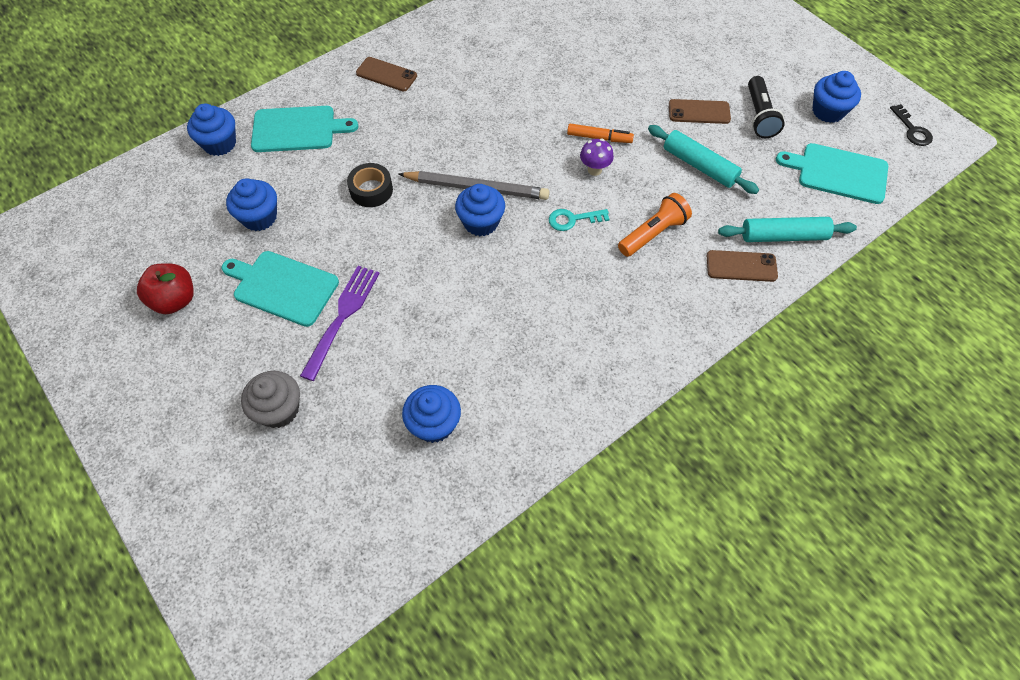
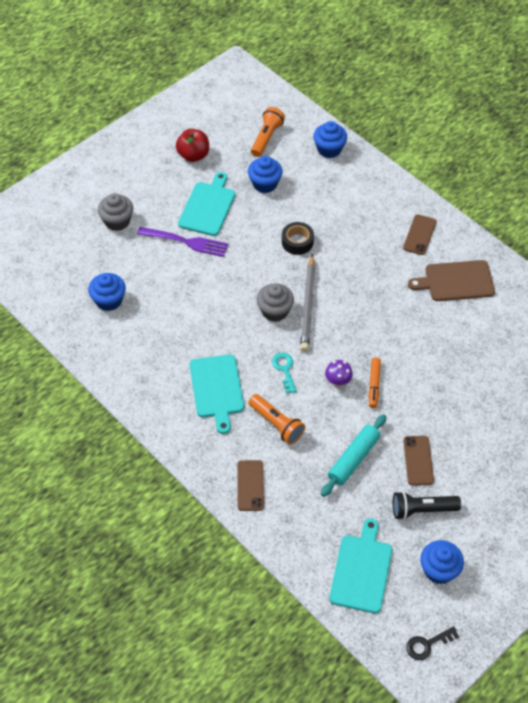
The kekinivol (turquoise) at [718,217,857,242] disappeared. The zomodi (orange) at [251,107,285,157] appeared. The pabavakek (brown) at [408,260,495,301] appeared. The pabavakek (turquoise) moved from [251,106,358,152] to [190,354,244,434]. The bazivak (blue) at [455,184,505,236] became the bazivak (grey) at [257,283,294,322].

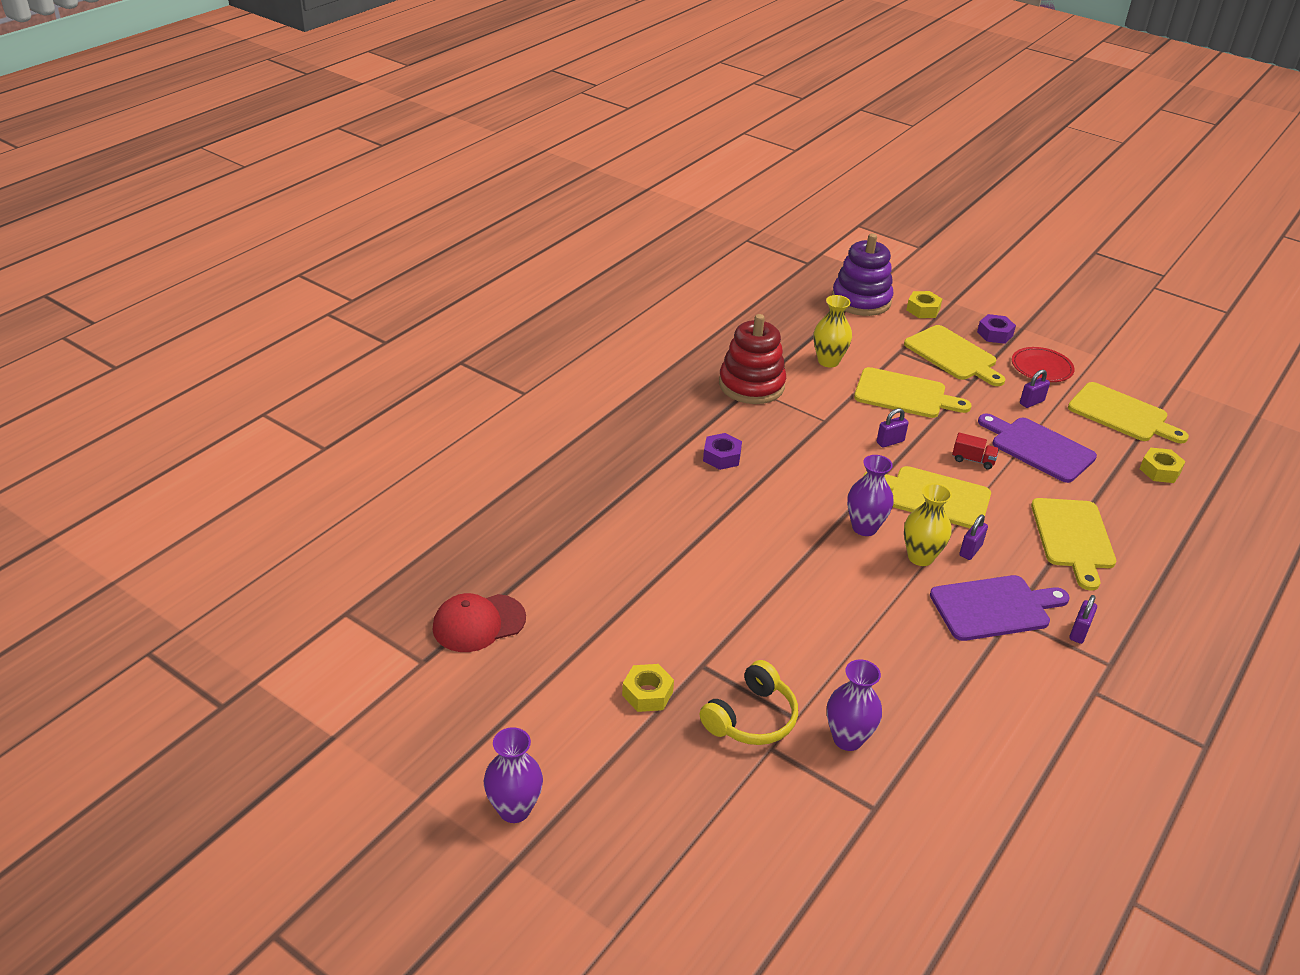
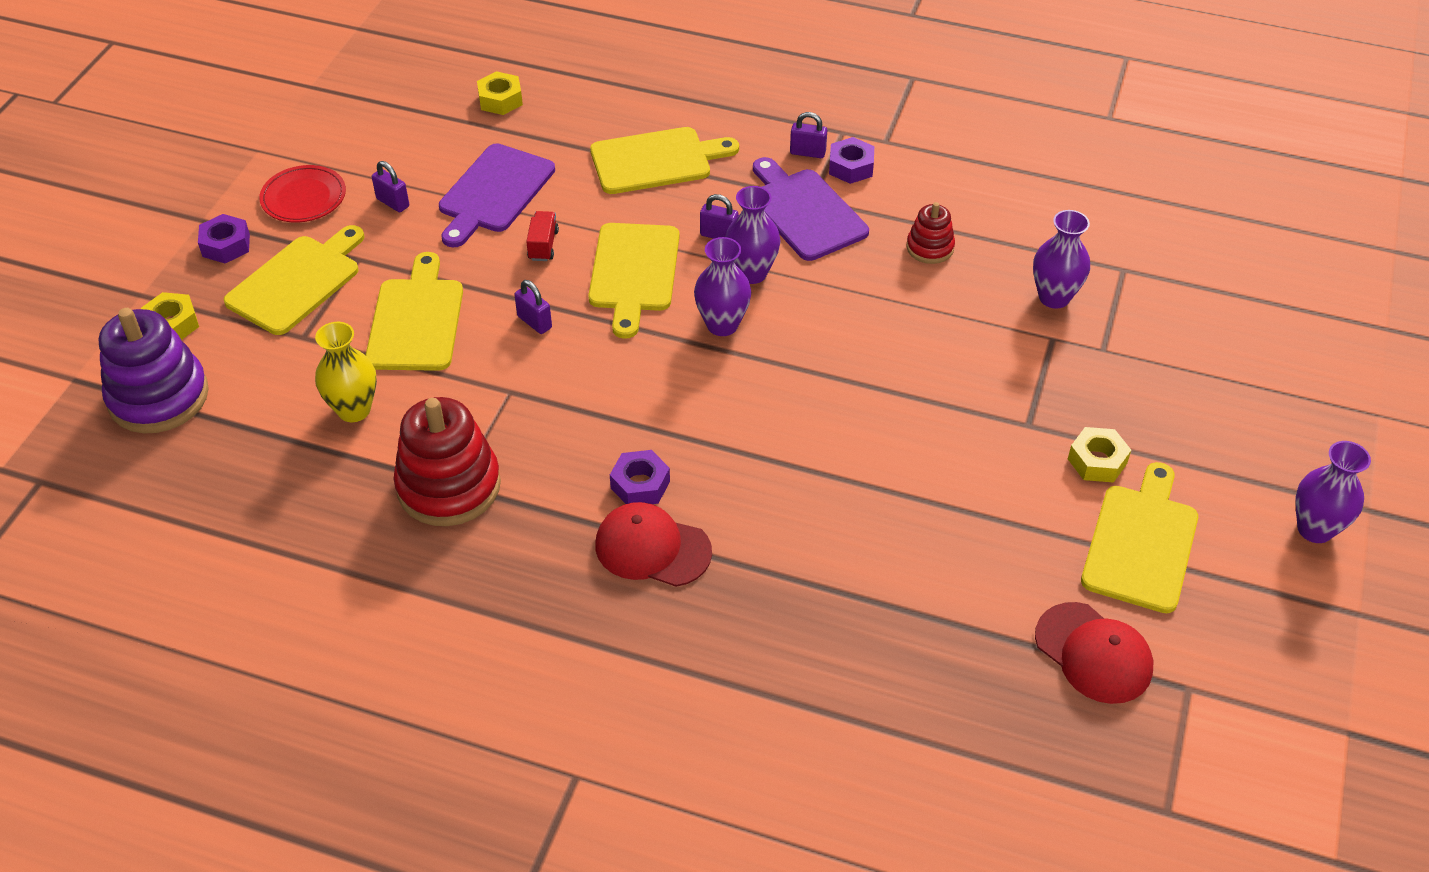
The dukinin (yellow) at [700,660,798,745] disappeared. The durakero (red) at [595,502,712,587] appeared. The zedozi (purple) at [829,137,874,184] appeared. The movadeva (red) at [906,202,955,264] appeared. The pabavakek (yellow) moved from [1068,382,1189,443] to [1081,462,1198,613]. The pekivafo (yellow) at [904,483,952,566] became the pekivafo (purple) at [725,186,781,284].

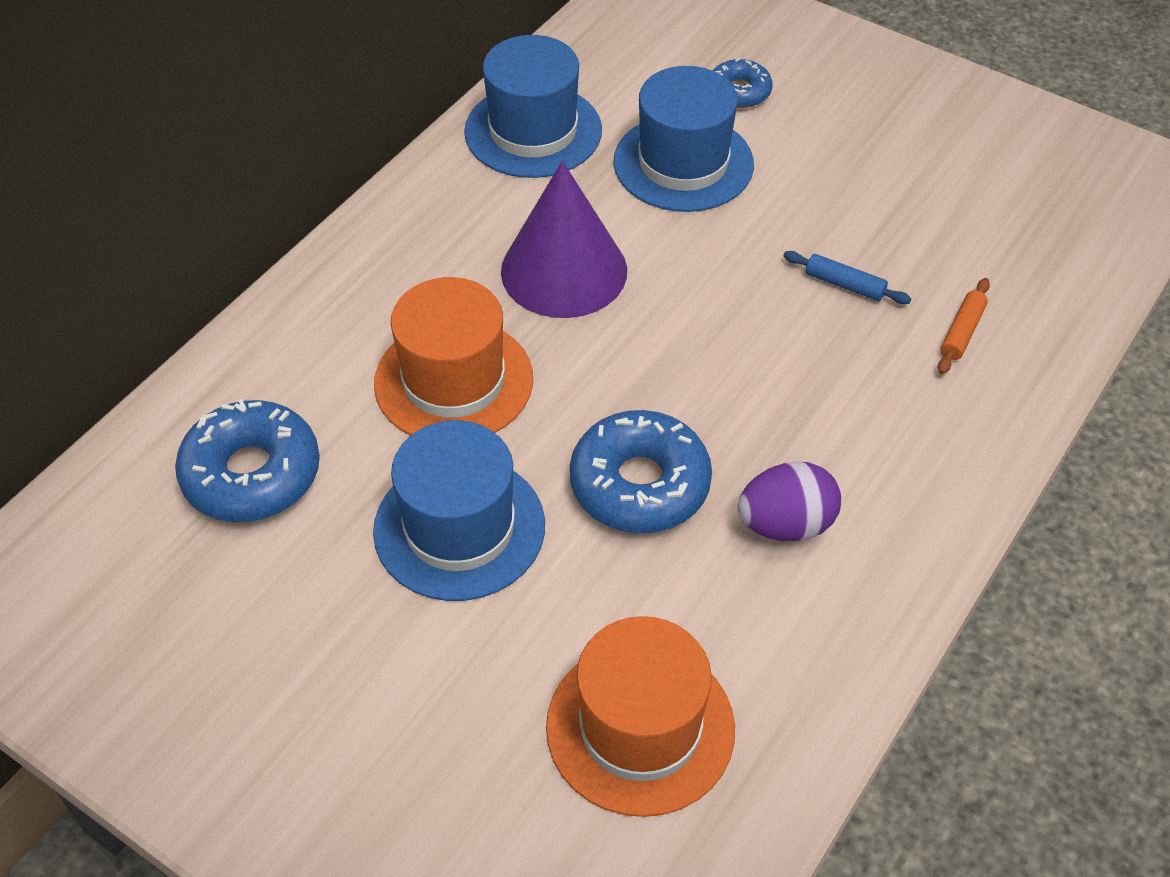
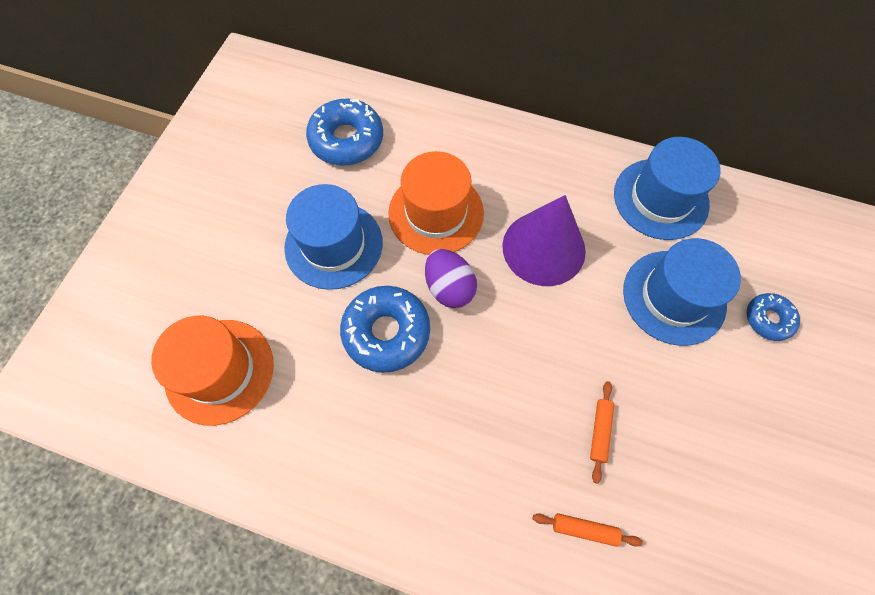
The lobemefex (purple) moved from [738,461,841,541] to [425,249,477,308]. The kekinivol (blue) at [783,251,911,304] became the kekinivol (orange) at [590,381,614,484].

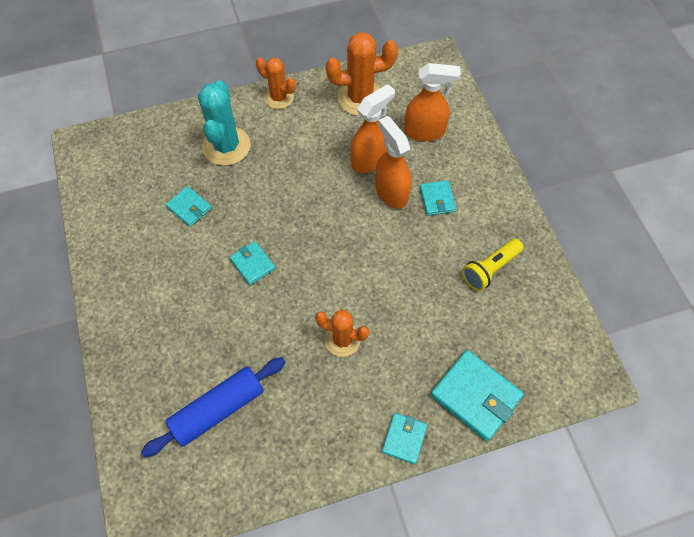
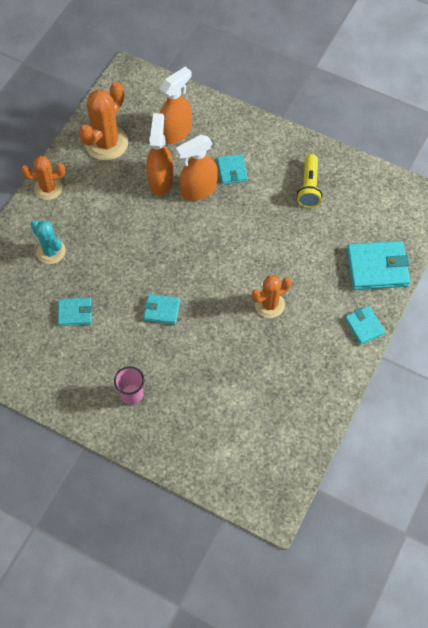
The kekinivol (blue) at [141,357,286,457] disappeared. The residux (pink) at [114,366,144,404] appeared. The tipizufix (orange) at [375,116,411,209] turned 45 degrees counterclockwise. The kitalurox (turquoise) at [420,180,456,216] turned 45 degrees clockwise. The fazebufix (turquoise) at [198,80,251,166] changed to 0.64 times the size.

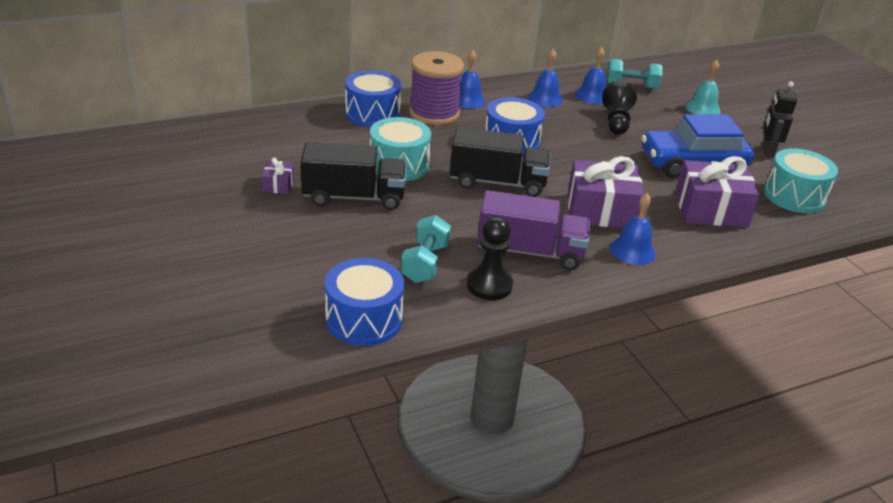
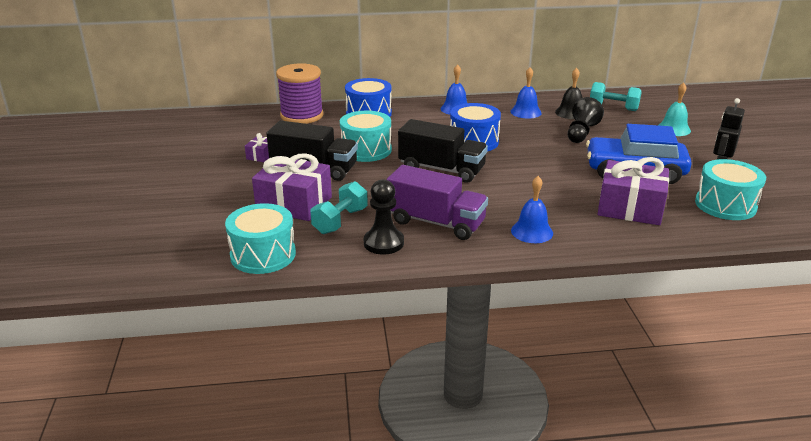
The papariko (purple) moved from [409,51,464,125] to [276,63,323,124]. The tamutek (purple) moved from [568,156,644,228] to [252,153,332,221]. The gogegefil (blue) at [325,258,404,346] became the gogegefil (turquoise) at [225,203,296,274]. The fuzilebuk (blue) at [575,47,606,104] became the fuzilebuk (black) at [555,68,582,119].

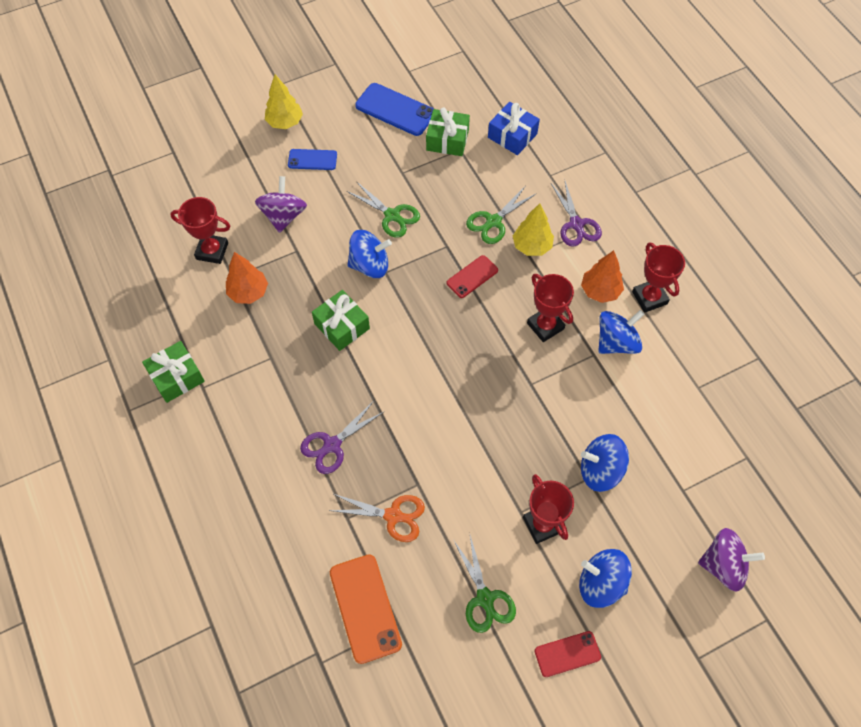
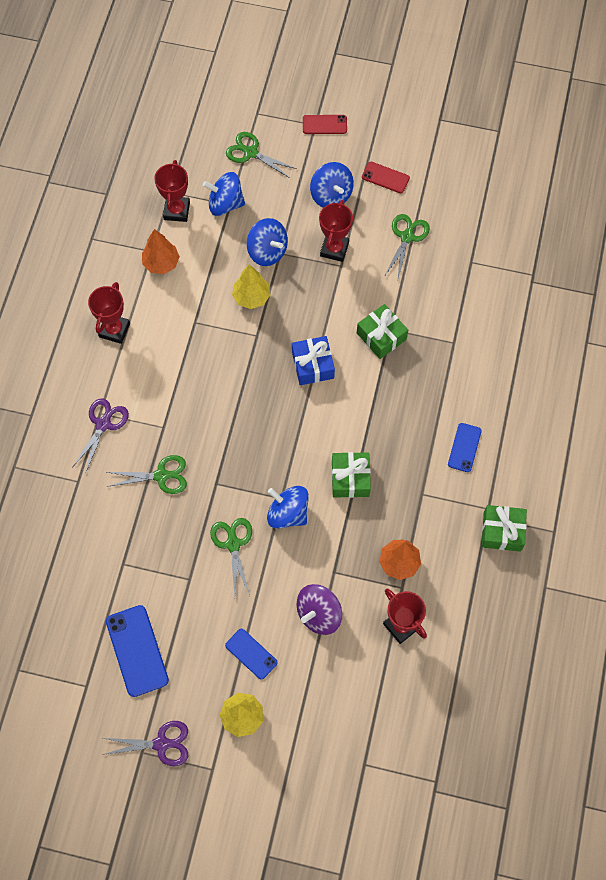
The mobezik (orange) at [328,494,425,542] disappeared. The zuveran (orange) at [330,554,402,664] disappeared. The zuveran (blue) at [448,423,482,472] appeared. The mobezik (purple) moved from [300,401,385,474] to [102,721,188,766]. The tamutek (green) moved from [426,107,470,156] to [357,304,408,359]. The zuveran (red) moved from [447,255,498,298] to [303,115,347,134]. The tamutek (blue) moved from [488,102,540,155] to [292,336,335,385]. The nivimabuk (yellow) moved from [513,203,554,256] to [232,265,271,309]. The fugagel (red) moved from [527,274,574,342] to [154,160,190,222]. The nivimabuk (orange) moved from [581,250,624,303] to [142,229,180,274]. The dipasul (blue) moved from [598,310,644,354] to [203,172,245,216]. The dipasul (purple) at [698,528,765,592] was replaced by the mobezik (green) at [226,132,297,178].

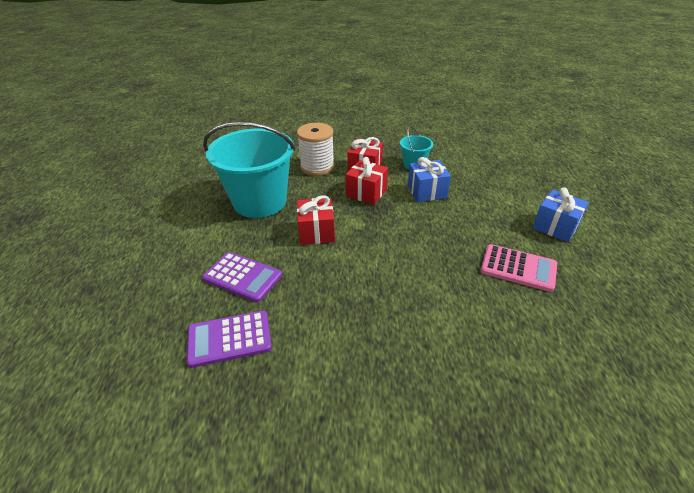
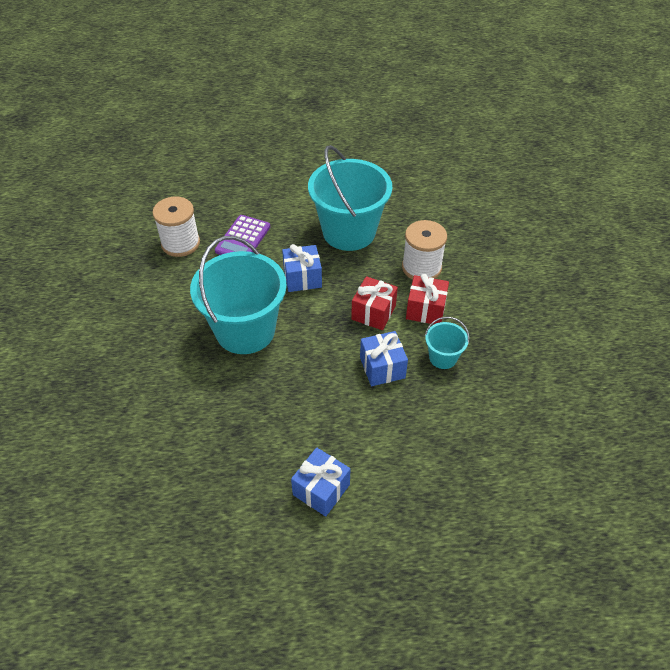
The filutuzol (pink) at [481,244,557,292] disappeared. The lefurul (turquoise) at [190,236,287,354] appeared. The filutuzol (purple) at [186,310,272,368] was replaced by the papariko (white) at [152,197,200,257]. The tamutek (red) at [297,195,335,245] became the tamutek (blue) at [282,244,322,292].

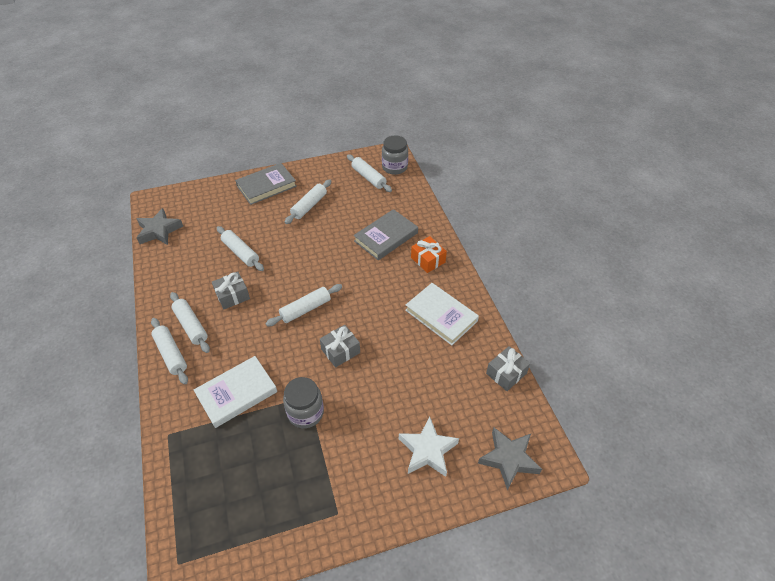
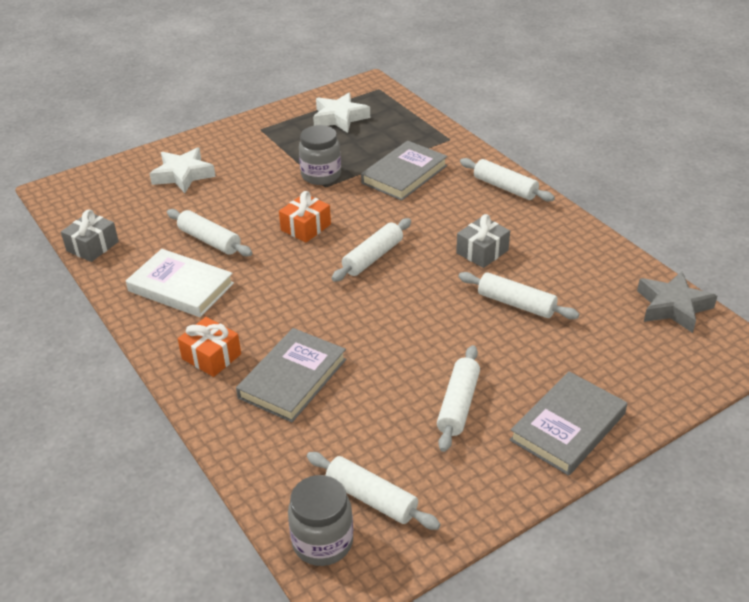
The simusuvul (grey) at [478,428,542,491] disappeared. The simusuvul (white) at [313,93,370,133] appeared. The kekinivol (white) moved from [170,292,210,353] to [167,209,252,256]. The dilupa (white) at [194,356,277,428] became the dilupa (grey) at [361,141,448,201]. The tamutek (grey) at [320,325,360,368] became the tamutek (orange) at [279,191,331,242].

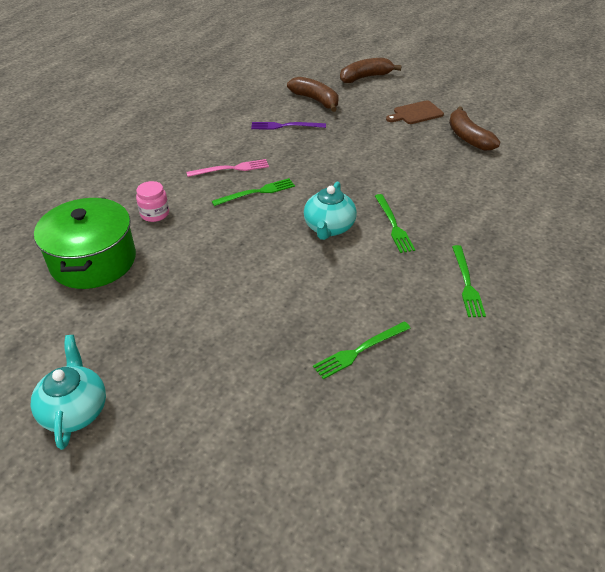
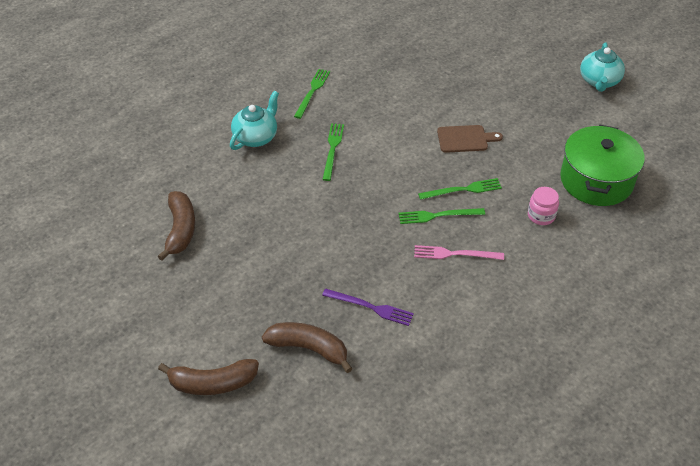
The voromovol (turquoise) moved from [304,182,357,240] to [230,91,279,150]. The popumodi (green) moved from [313,321,410,379] to [418,178,502,200]. The pabavakek (brown) moved from [386,100,444,124] to [437,125,503,153]. The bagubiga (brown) at [287,77,338,112] turned 135 degrees clockwise.

